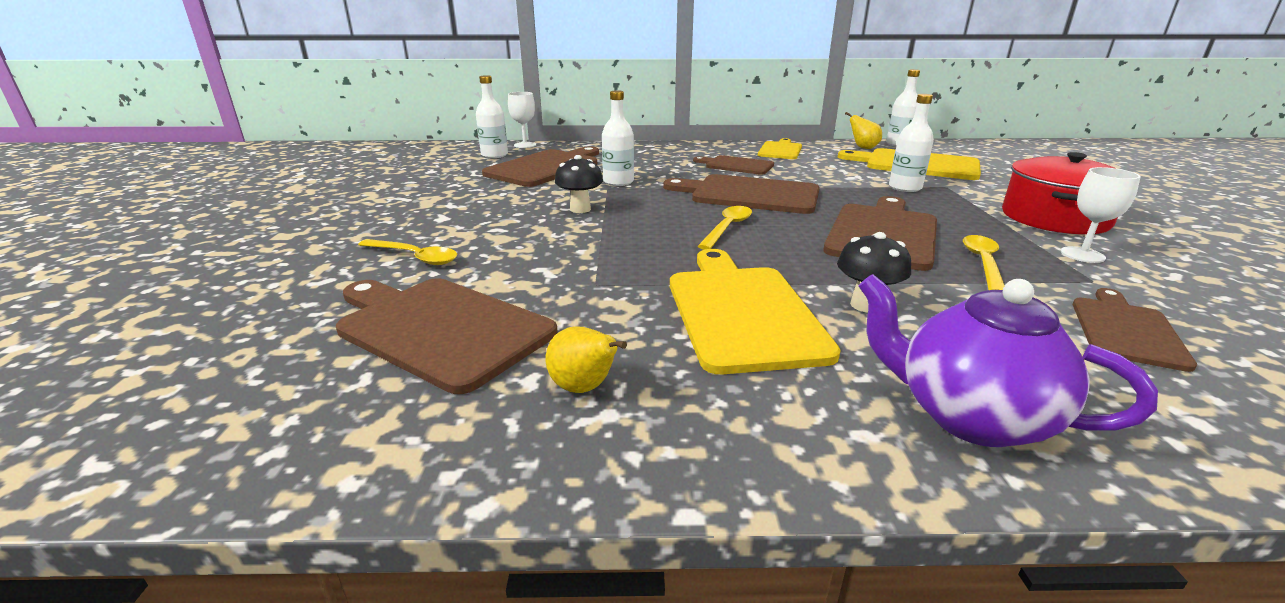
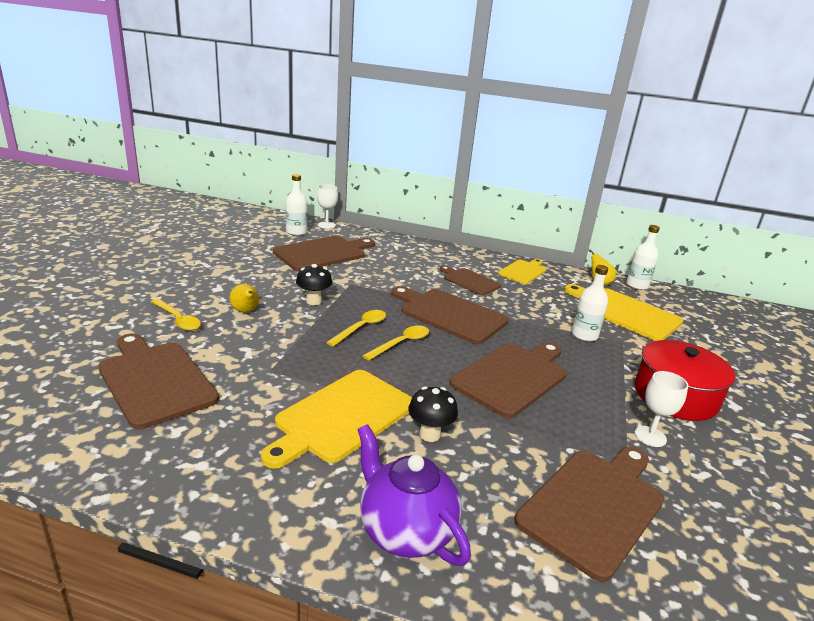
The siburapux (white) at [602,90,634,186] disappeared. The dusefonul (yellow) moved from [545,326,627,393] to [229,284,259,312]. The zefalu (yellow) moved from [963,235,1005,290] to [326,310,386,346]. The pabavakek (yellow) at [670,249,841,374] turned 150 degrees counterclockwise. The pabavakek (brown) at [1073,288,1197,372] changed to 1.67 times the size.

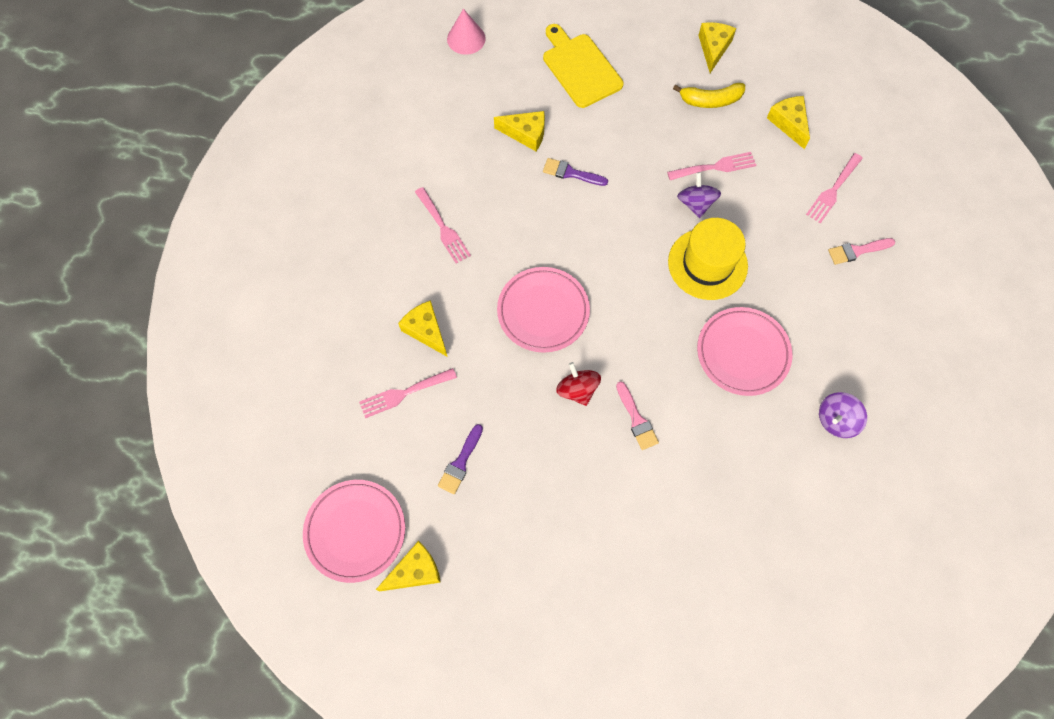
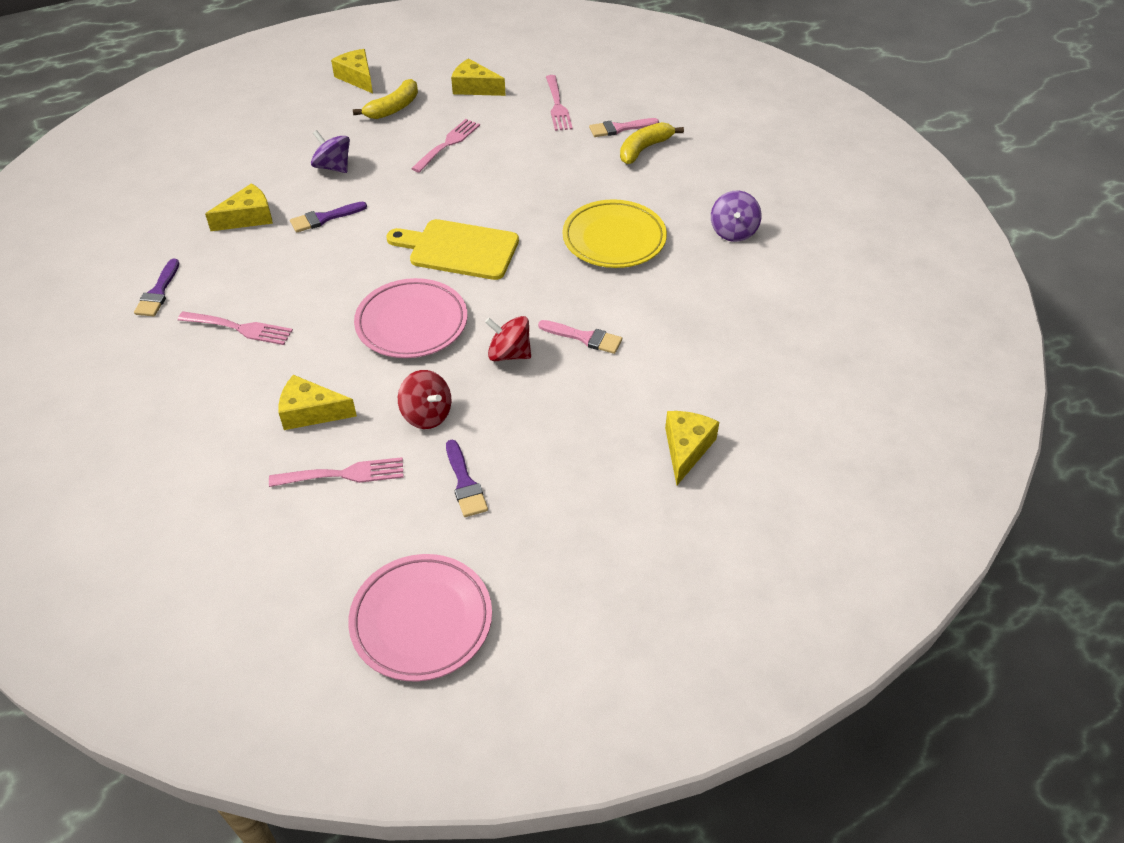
The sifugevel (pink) at [447,9,486,55] disappeared. The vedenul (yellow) at [668,218,748,300] disappeared. The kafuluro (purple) at [134,259,179,316] appeared. The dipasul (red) at [398,370,451,429] appeared. The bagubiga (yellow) at [620,122,684,164] appeared. The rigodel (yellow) moved from [376,541,441,591] to [665,411,719,485]. The pabavakek (yellow) moved from [543,24,624,108] to [386,219,519,280]. The dipasul (purple) moved from [677,172,721,218] to [311,130,350,173]. The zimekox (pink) at [697,307,792,396] became the zimekox (yellow) at [562,199,667,268]. The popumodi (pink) at [359,368,457,418] turned 120 degrees counterclockwise. The kafuluro (pink) at [828,238,895,265] turned 45 degrees clockwise.

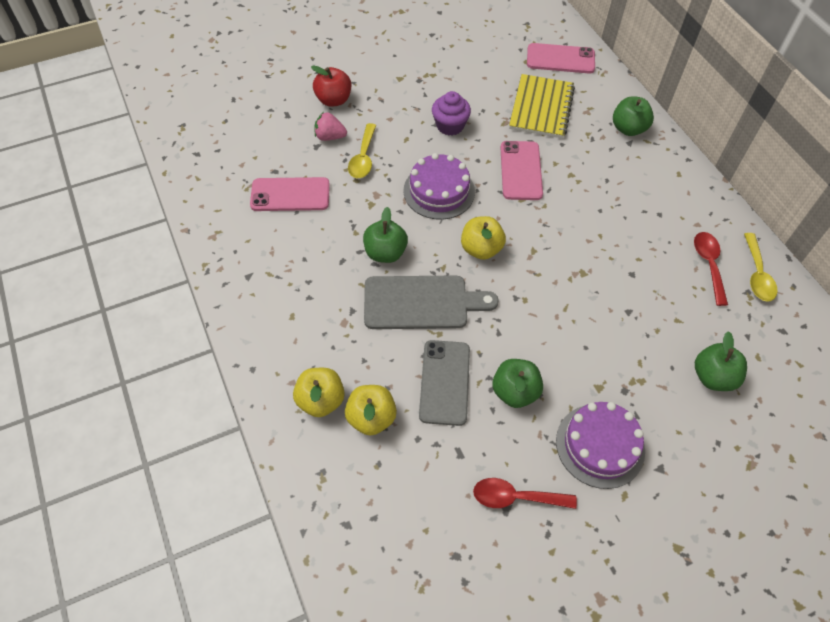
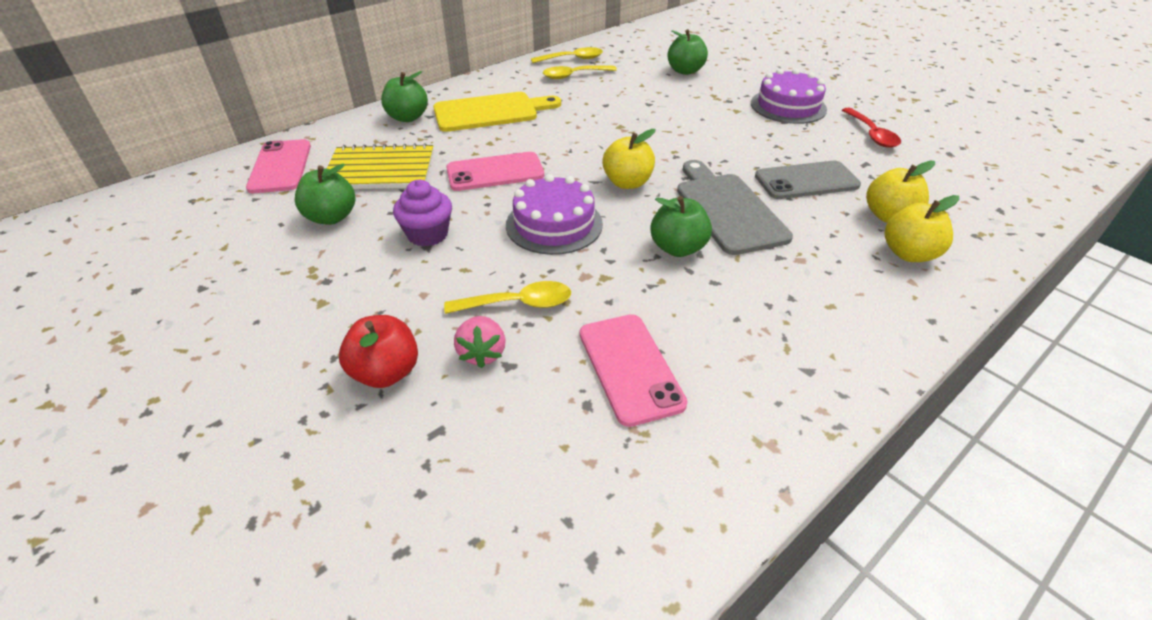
The pabavakek (yellow) at [433,92,561,132] appeared. The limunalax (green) moved from [492,359,543,408] to [295,163,355,225]. The zefalu (red) at [694,232,728,306] became the zefalu (yellow) at [543,65,617,79].

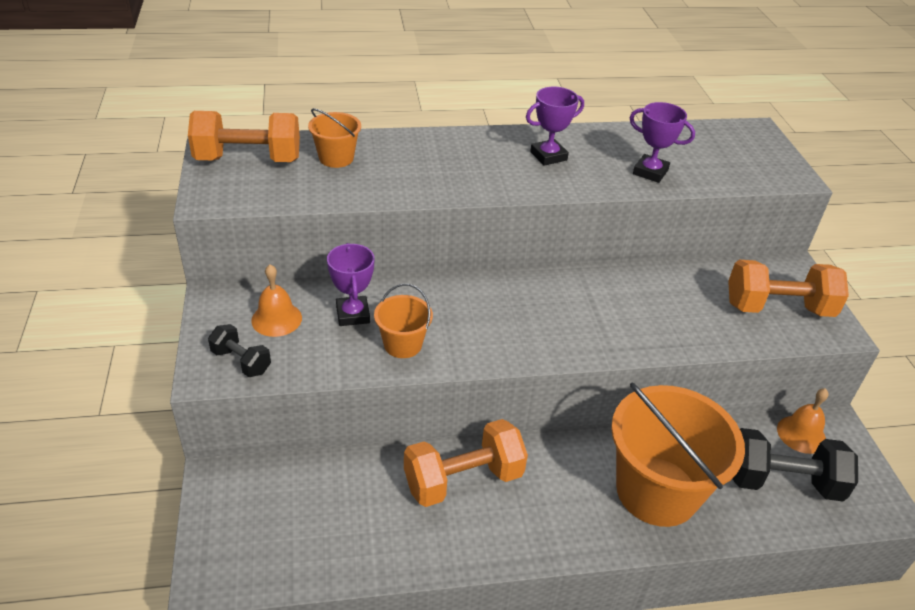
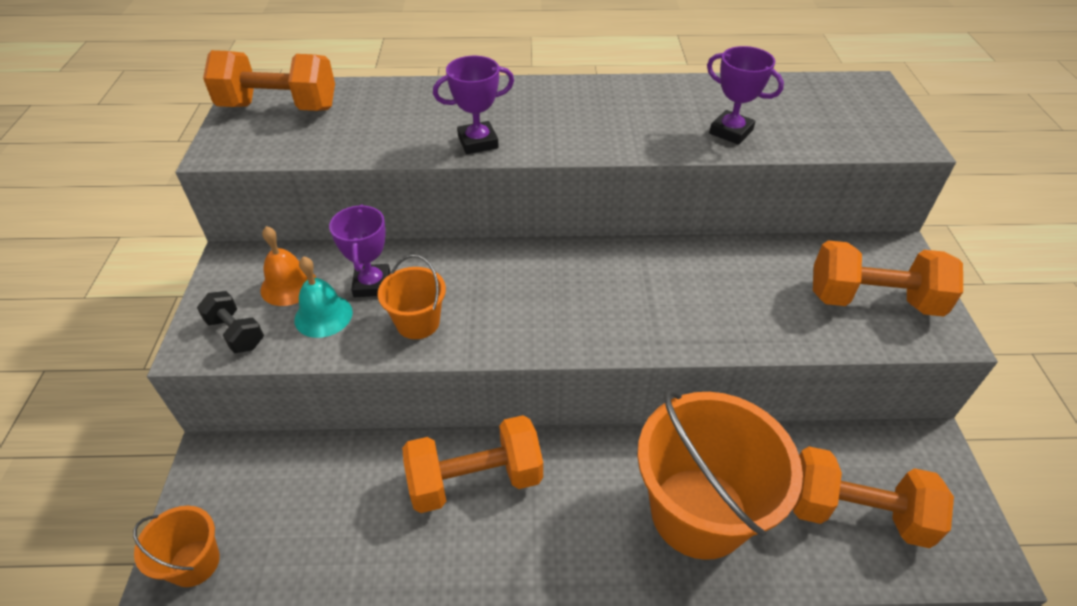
The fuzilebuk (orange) at [777,388,829,454] disappeared. The fuzilebuk (turquoise) at [294,256,353,338] appeared. The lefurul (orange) moved from [308,108,361,168] to [133,506,220,587]. The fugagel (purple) moved from [526,87,584,166] to [433,56,514,154]. The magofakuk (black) at [732,428,858,501] became the magofakuk (orange) at [793,446,954,548].

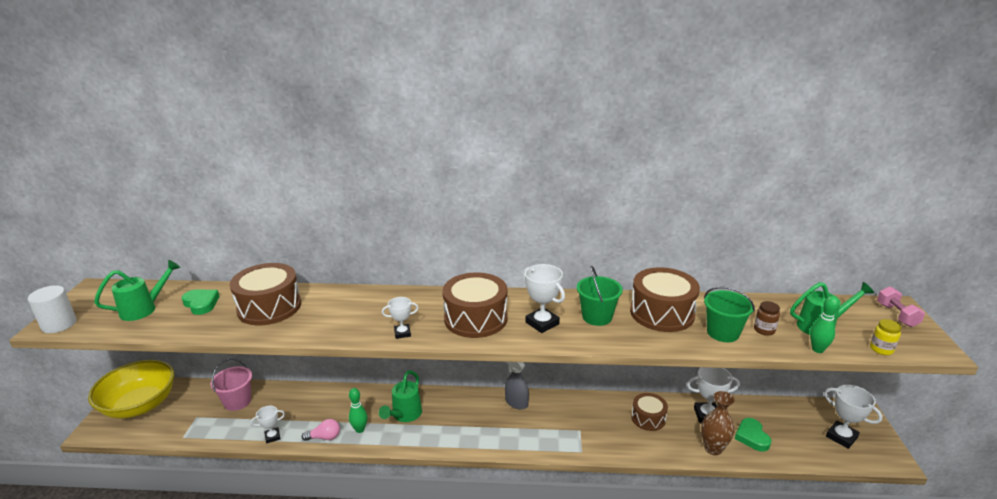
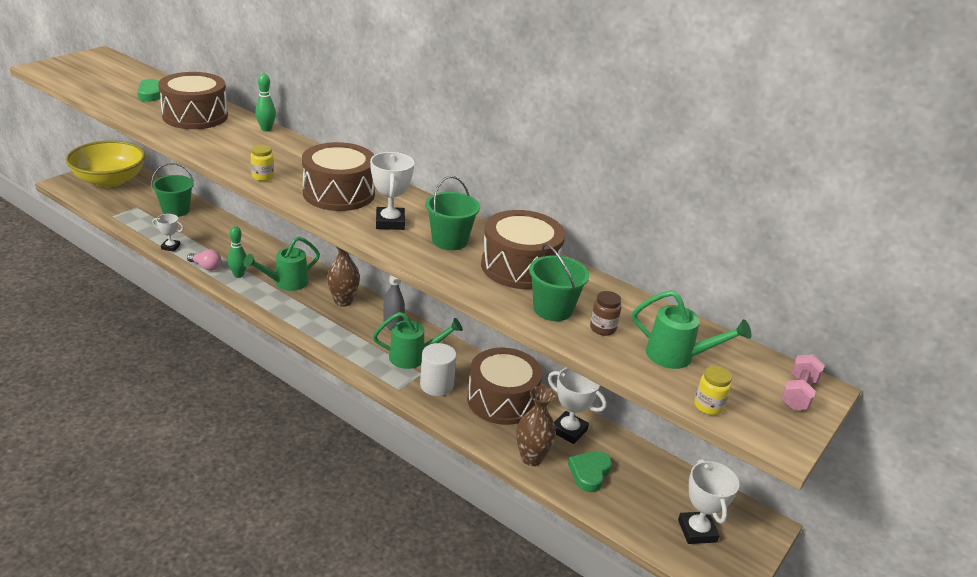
The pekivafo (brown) at [327,246,360,307] appeared. The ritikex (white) moved from [28,285,77,333] to [420,343,457,396]. The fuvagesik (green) moved from [94,260,181,321] to [373,312,463,369]. The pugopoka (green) moved from [810,296,839,353] to [255,73,276,132]. The fugagel (white) at [382,297,418,339] was replaced by the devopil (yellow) at [250,145,274,181]. The lefurul (pink) at [210,358,252,411] became the lefurul (green) at [151,163,194,217]. The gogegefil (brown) at [631,393,668,431] changed to 1.69 times the size.

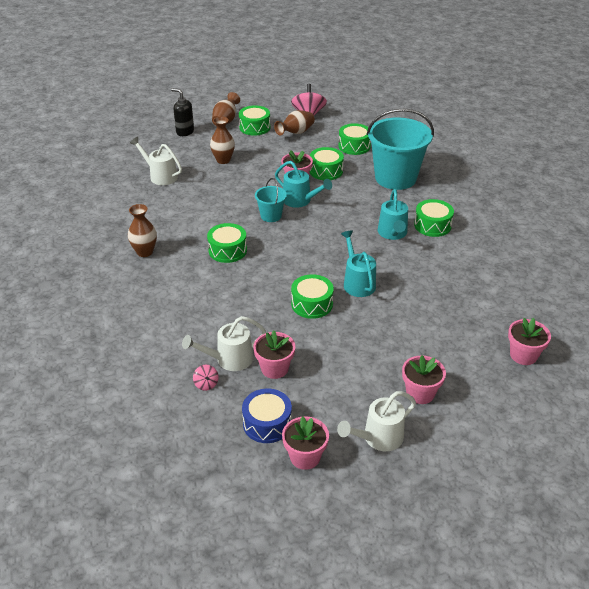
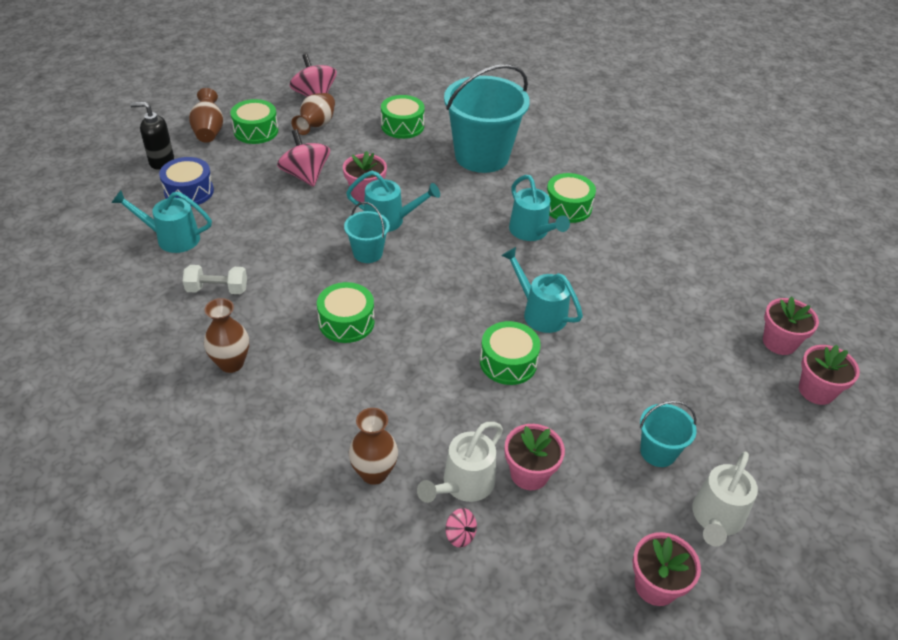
The gogegefil (green) at [310,147,344,180] disappeared. The magofakuk (white) at [183,265,247,294] appeared. The dipasul (pink) at [277,130,330,187] appeared. The lefurul (turquoise) at [640,401,697,467] appeared. The pekivafo (brown) moved from [210,116,235,164] to [349,408,398,485]. The gogegefil (blue) moved from [242,388,292,443] to [159,157,214,205]. The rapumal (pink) moved from [402,355,446,404] to [799,345,860,405]. The fuvagesik (white) at [130,137,182,185] became the fuvagesik (turquoise) at [111,190,212,253].

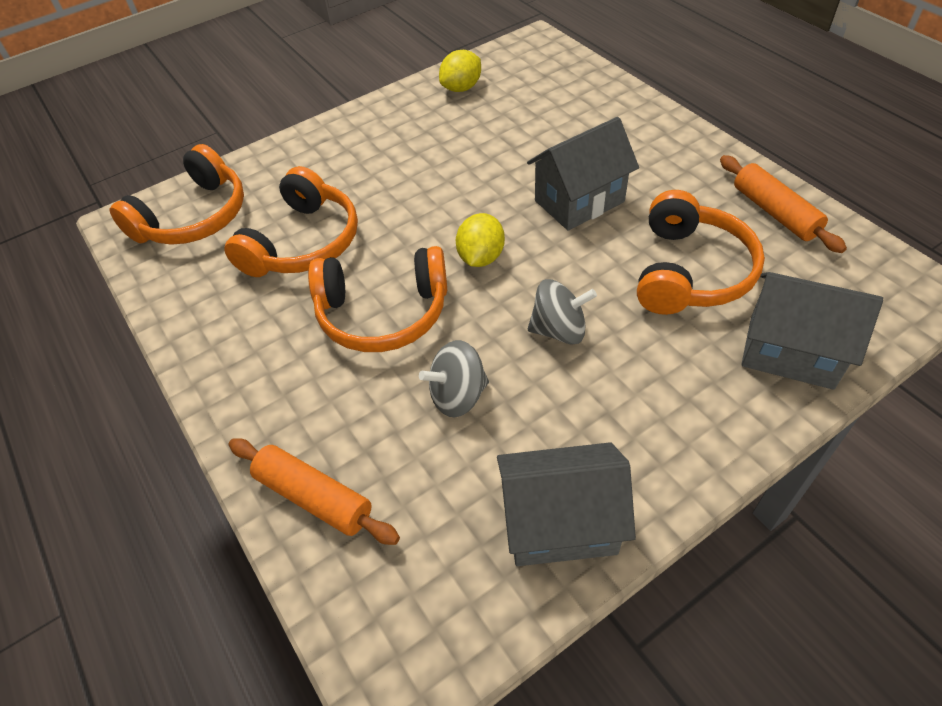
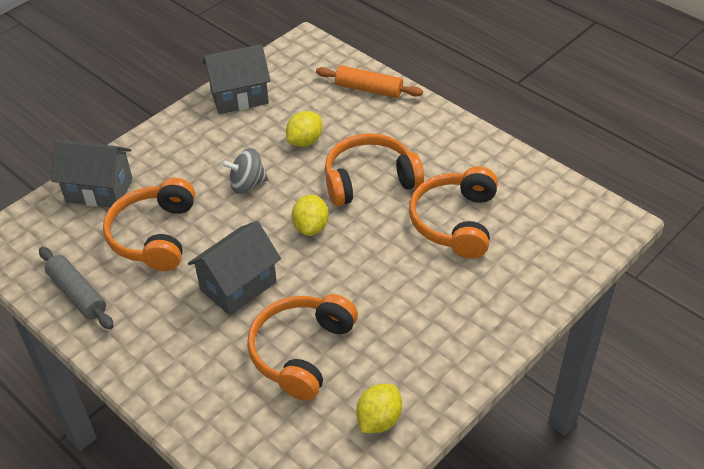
The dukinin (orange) moved from [110,144,244,245] to [247,294,358,401]. The dipasul (grey) at [419,340,489,418] was replaced by the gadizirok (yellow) at [286,111,322,147]. The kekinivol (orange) at [720,155,847,253] became the kekinivol (grey) at [39,247,113,329].

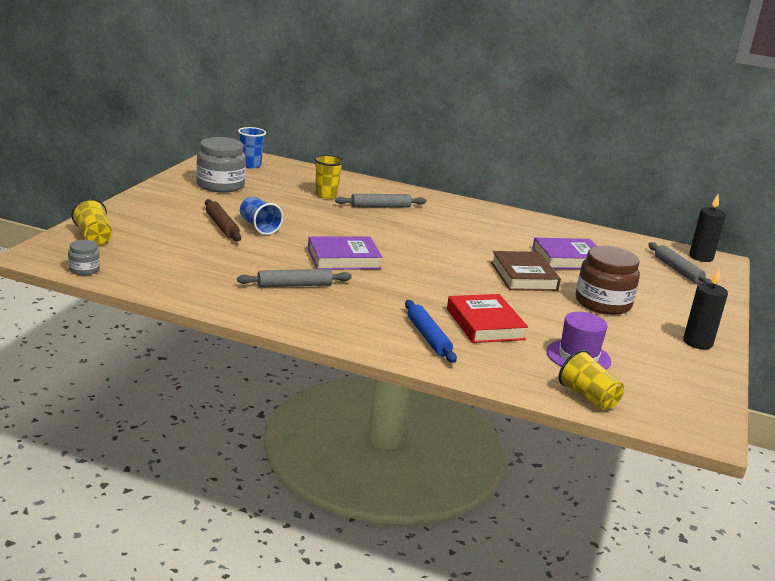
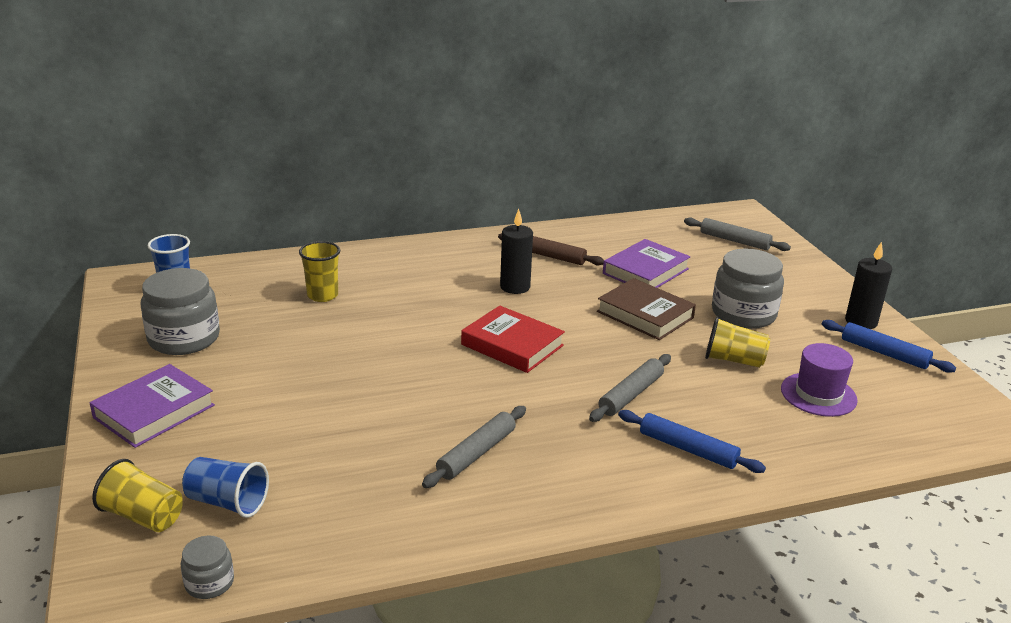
The kekinivol (blue) at [822,320,956,373] appeared. The kekinivol (brown) moved from [205,199,241,241] to [498,233,604,265]. The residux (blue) moved from [240,197,283,235] to [182,457,269,518]. The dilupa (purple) moved from [308,236,382,270] to [89,364,215,448]. The kekinivol (grey) moved from [335,194,426,208] to [589,354,671,422]. The dilupa (red) moved from [447,294,528,343] to [461,305,565,373]. The residux (yellow) moved from [558,350,624,410] to [705,317,770,368]. The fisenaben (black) moved from [689,194,726,262] to [500,209,533,294]. The devopil (brown) at [576,246,640,315] became the devopil (grey) at [712,249,784,329].

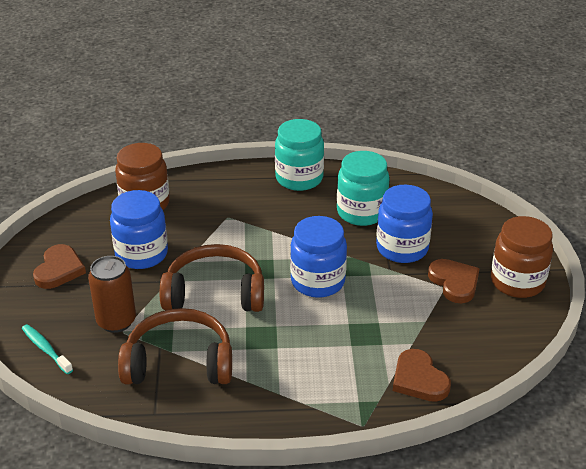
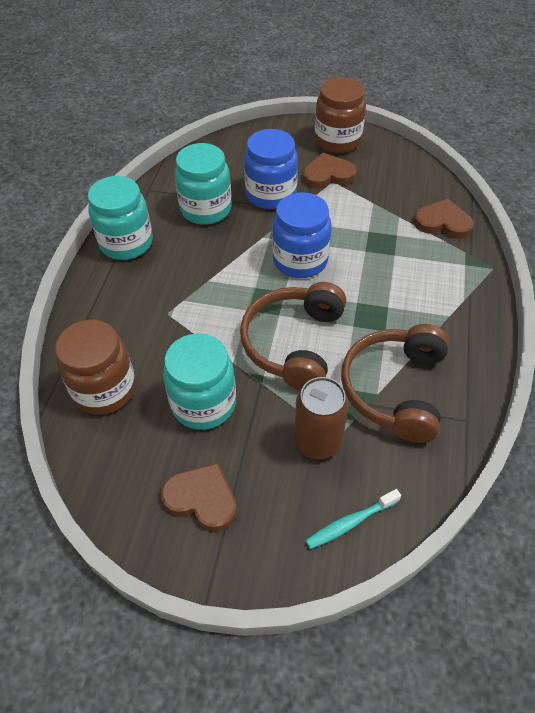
The devopil (blue) at [110,190,168,269] became the devopil (turquoise) at [163,333,236,430]. The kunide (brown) at [393,349,451,402] turned 150 degrees counterclockwise.

